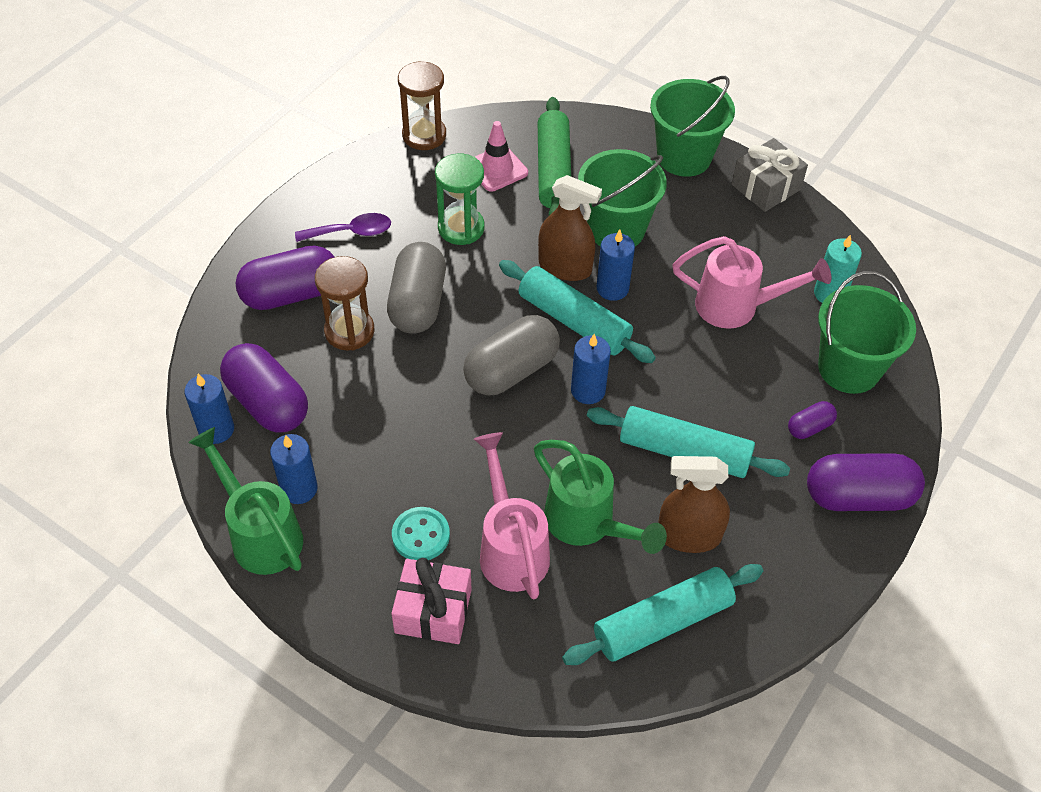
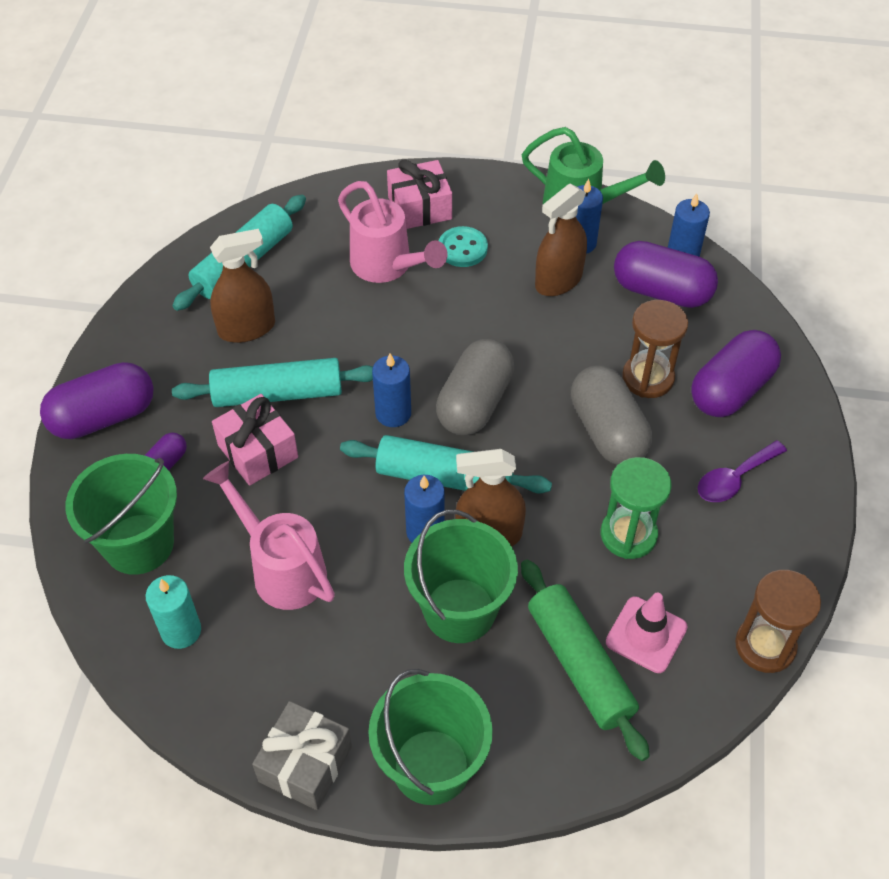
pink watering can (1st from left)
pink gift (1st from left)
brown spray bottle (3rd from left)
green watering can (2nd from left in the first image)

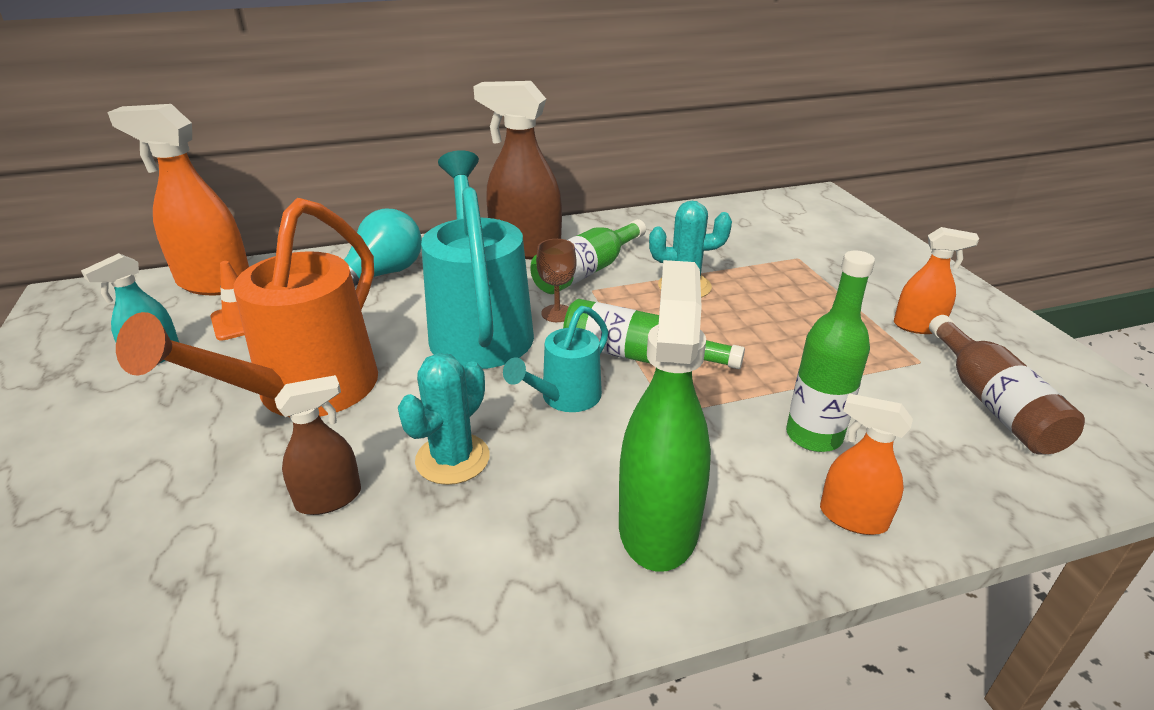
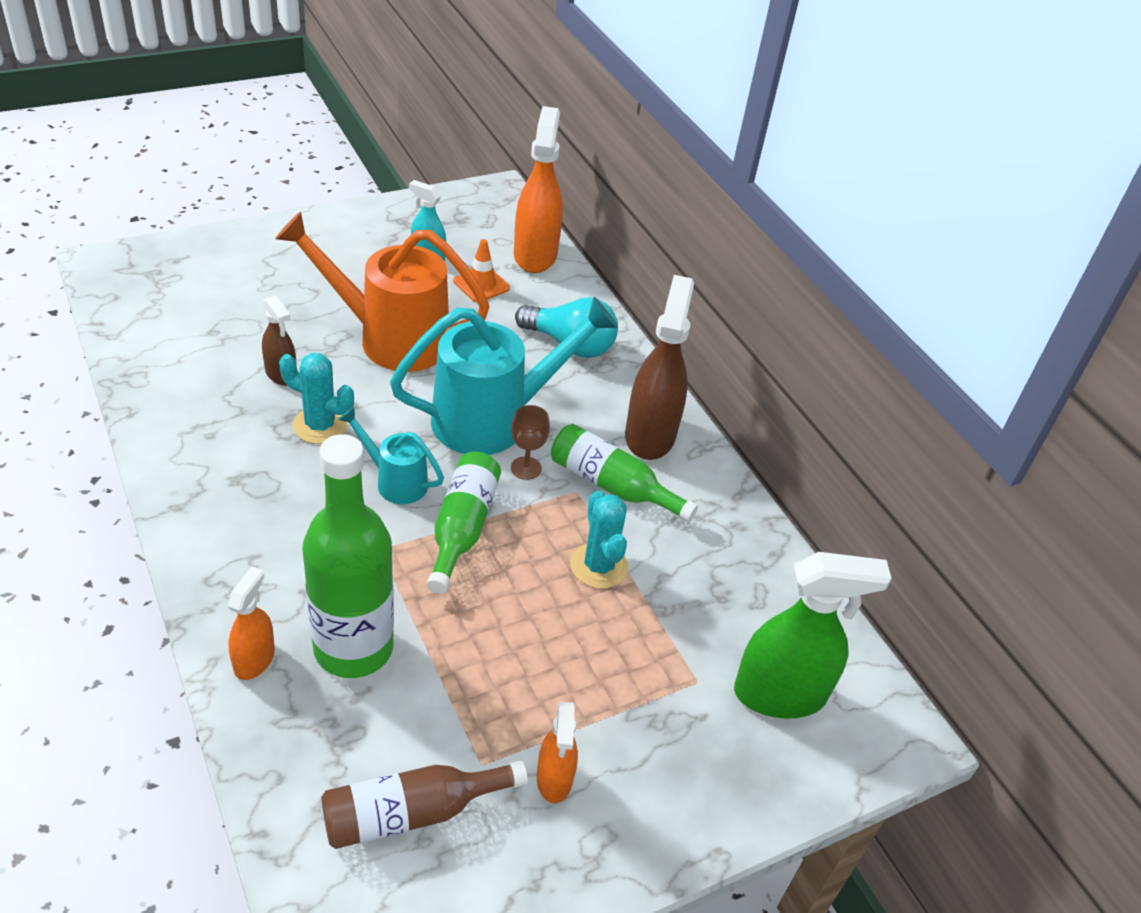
green bottle (1st from left)
green spray bottle

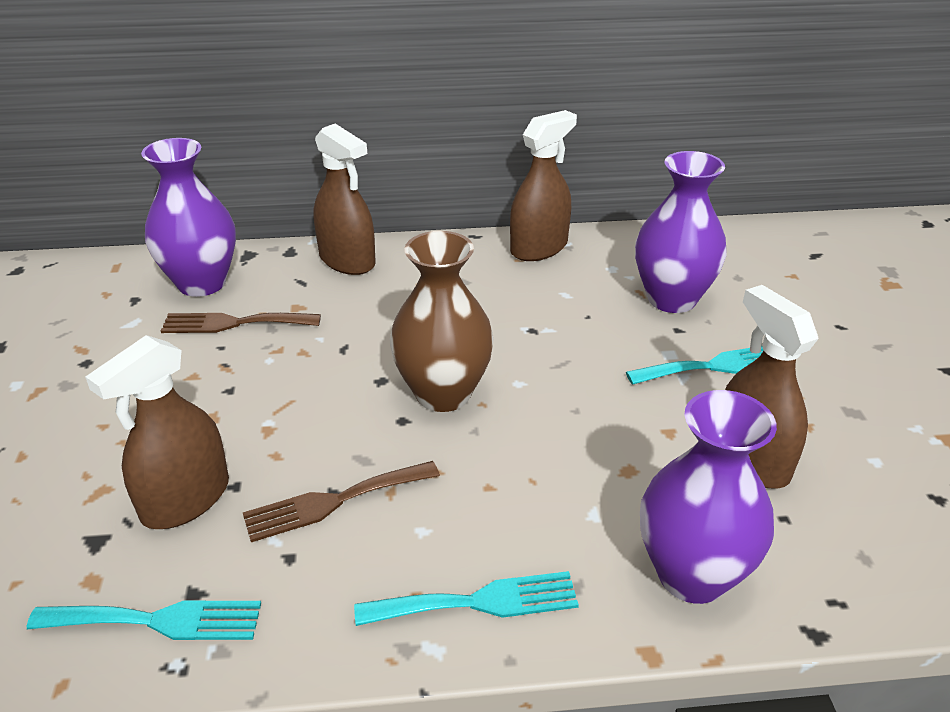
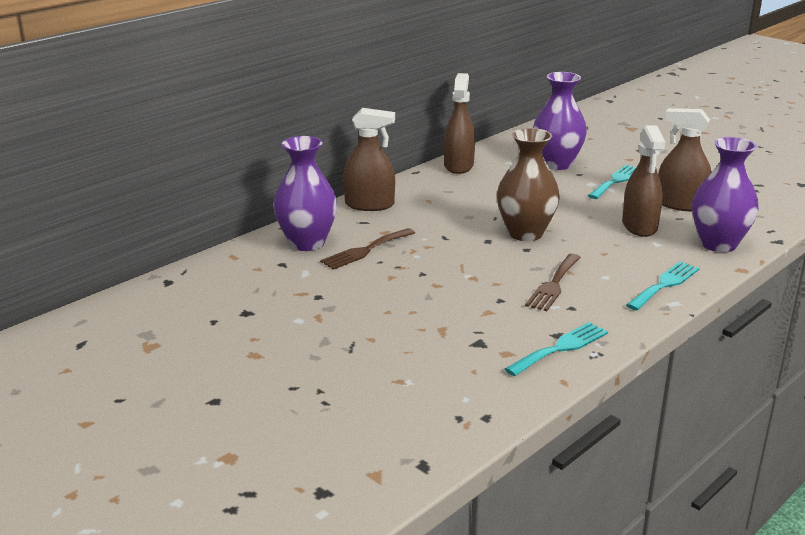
brown spray bottle (3rd from left)

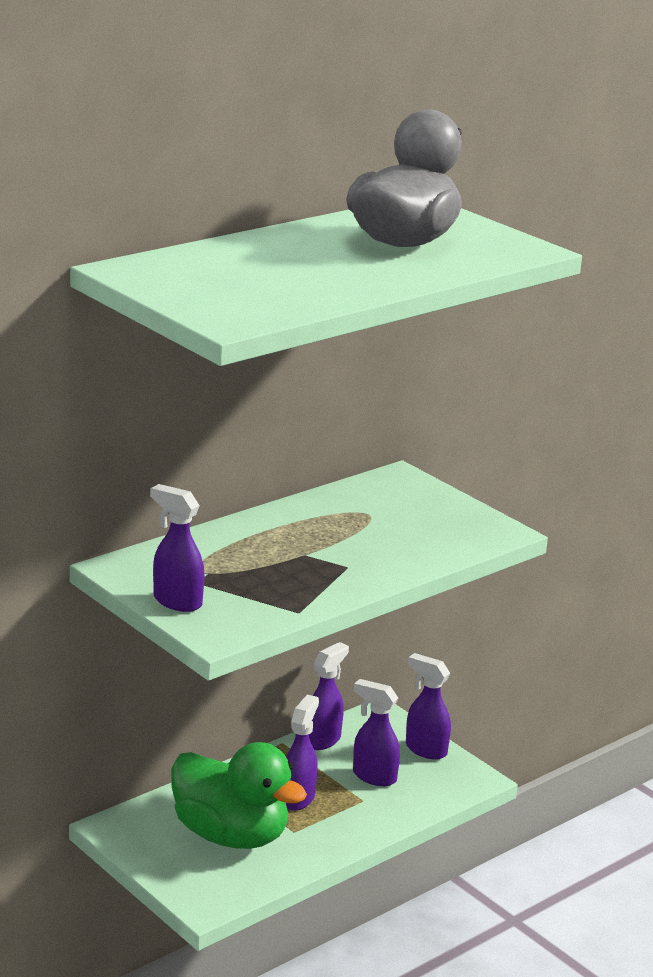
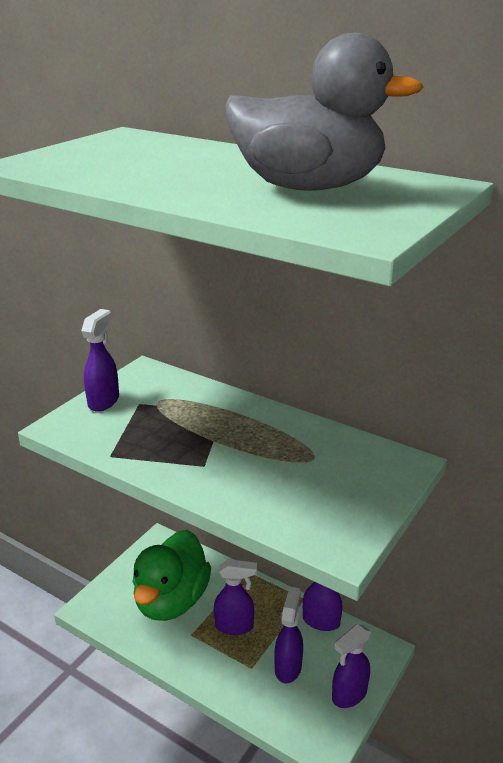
purple spray bottle (5th from left)

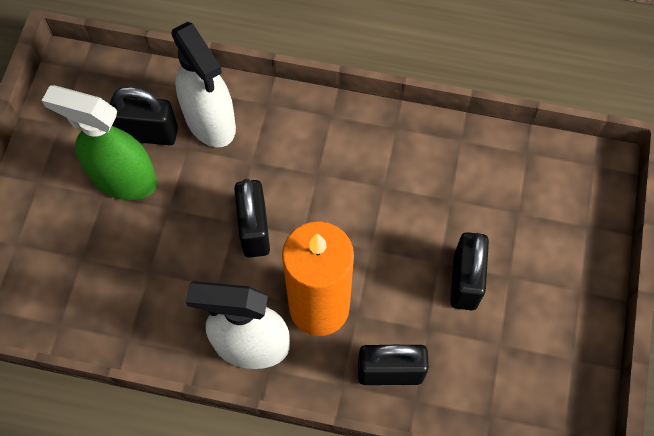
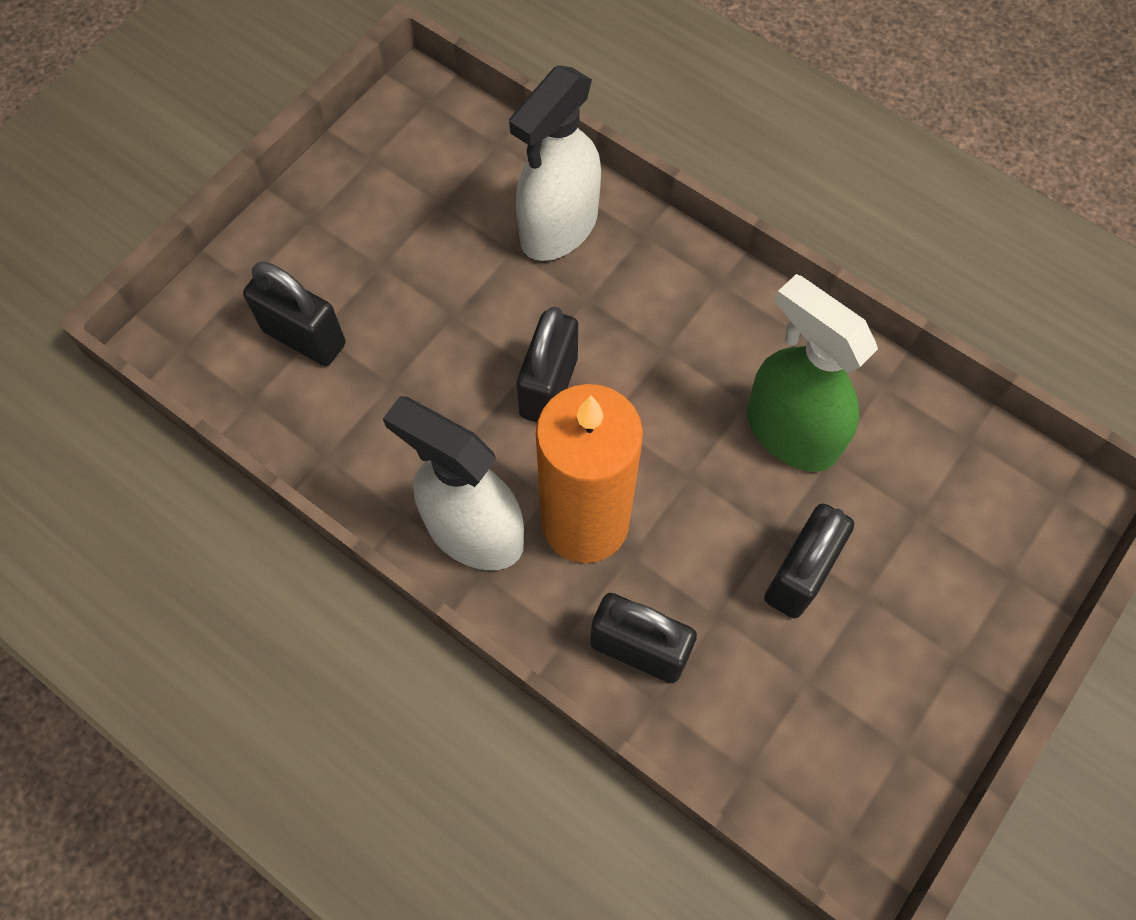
black padlock (1st from left)
white spray bottle (2nd from left)
green spray bottle

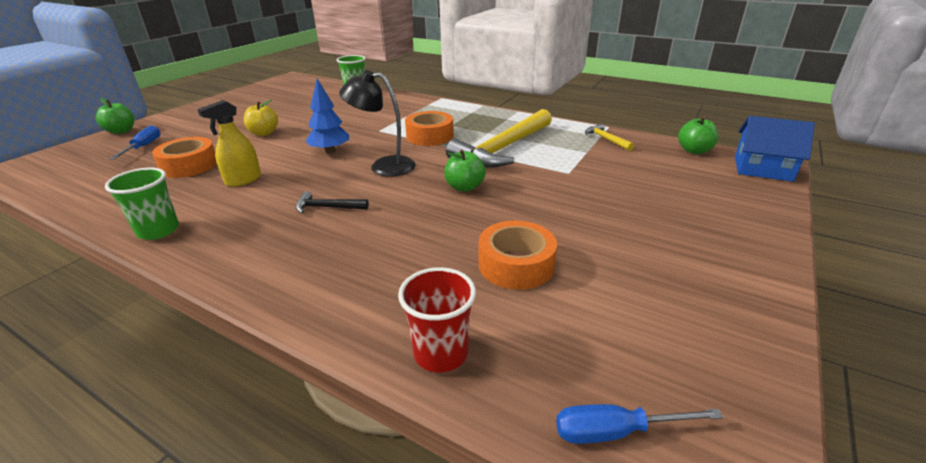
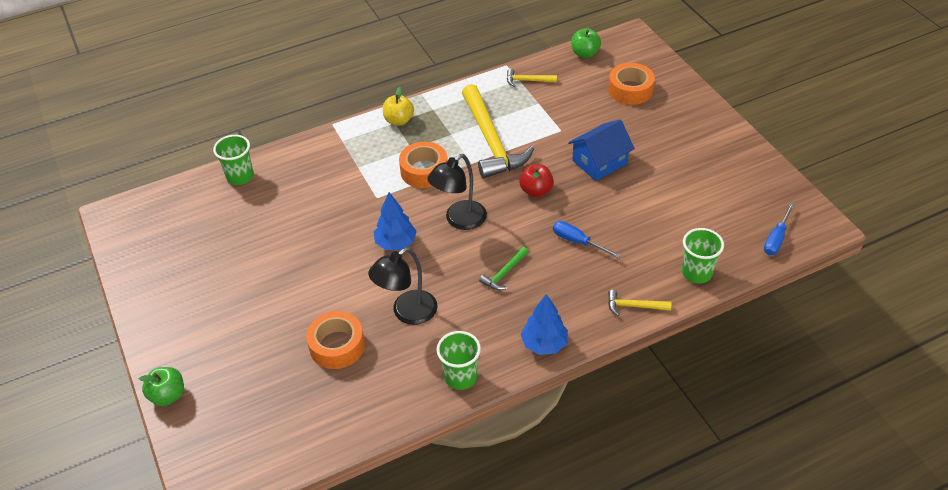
black lamp (1st from left)
yellow apple
green hammer
red apple
blue tree (2nd from left)
blue screwdriver (1st from left)
blue house
orange tape (3rd from left)
yellow hammer (3rd from left)
green cup (3rd from left)

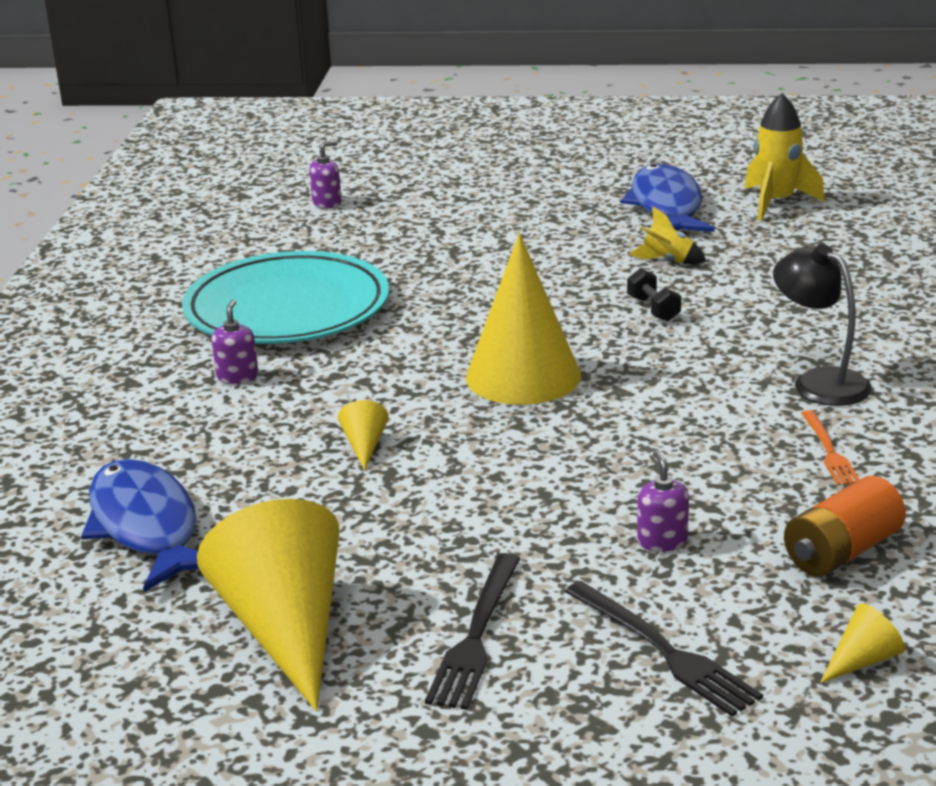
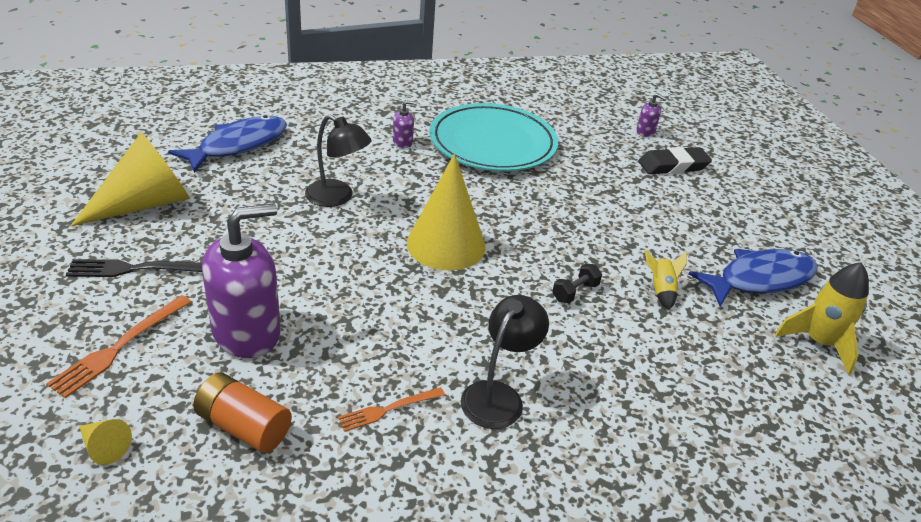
orange fork (1st from left)
purple soap dispenser (1st from left)
black lamp (1st from left)
black eraser

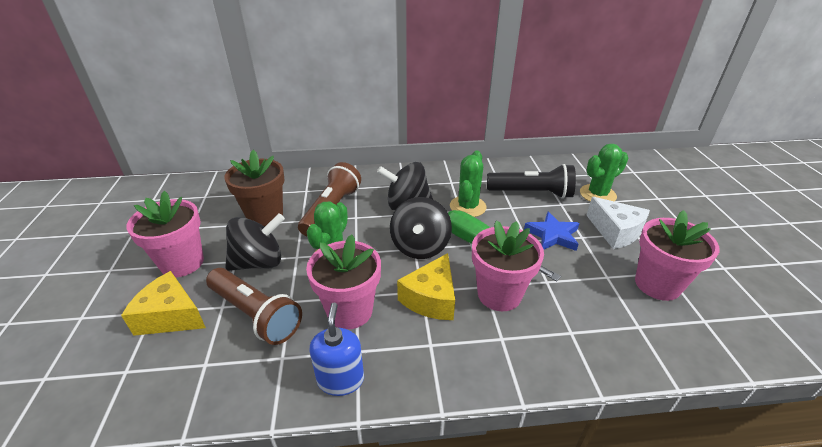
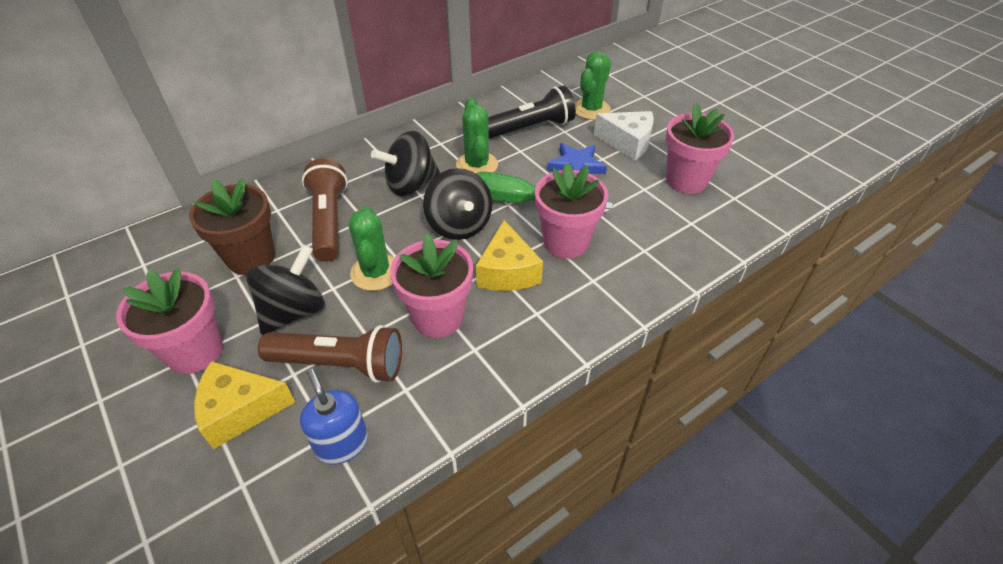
blue soap dispenser

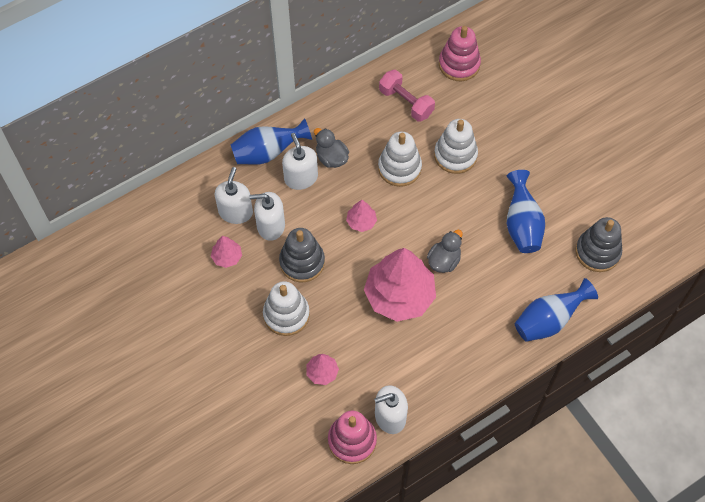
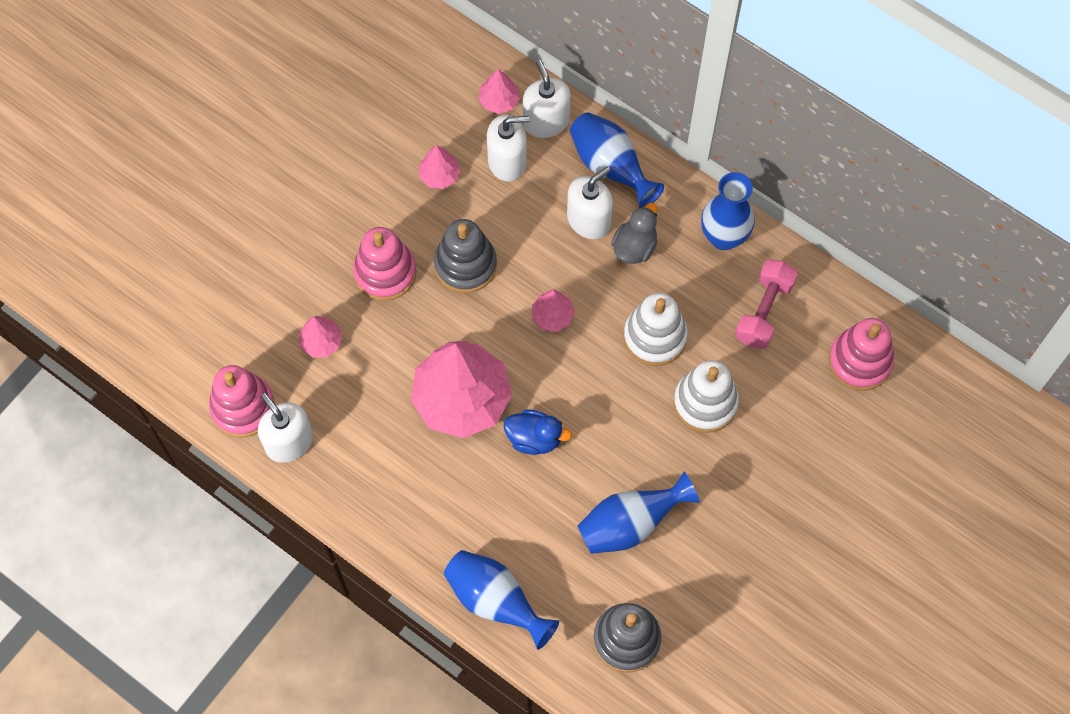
pink stacking toy (2nd from left)
pink tree (4th from left)
blue duck
white soap dispenser (3rd from left)
blue vase (4th from left)

